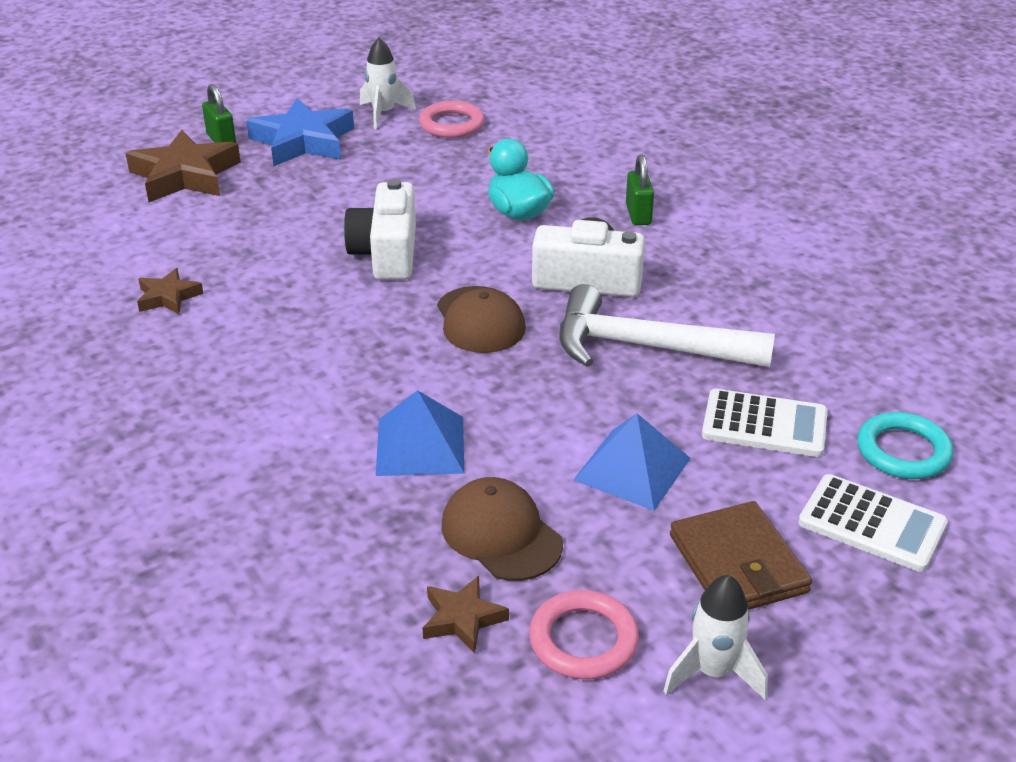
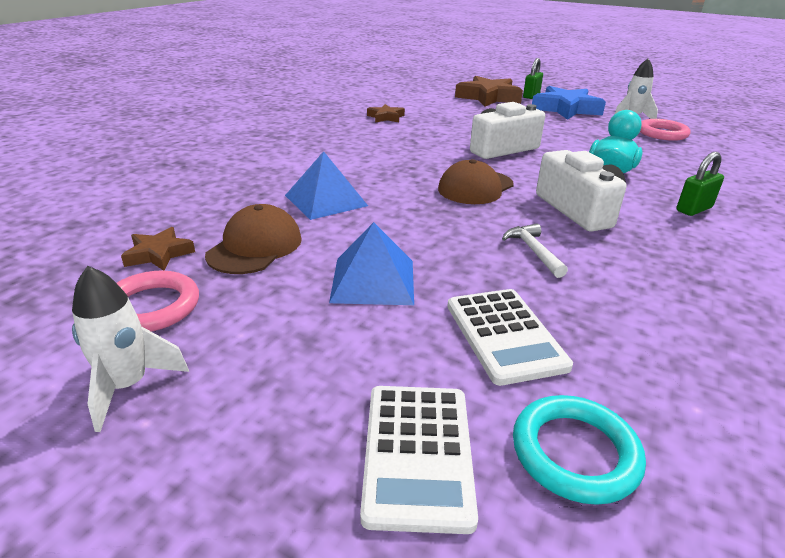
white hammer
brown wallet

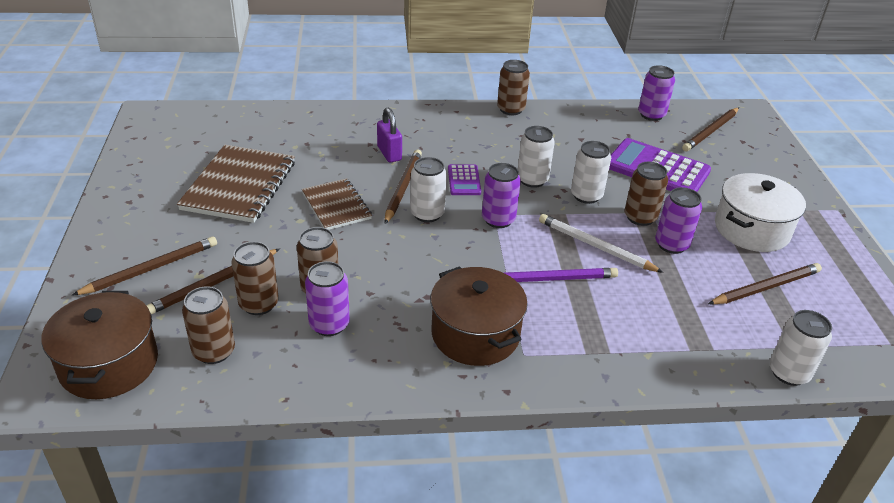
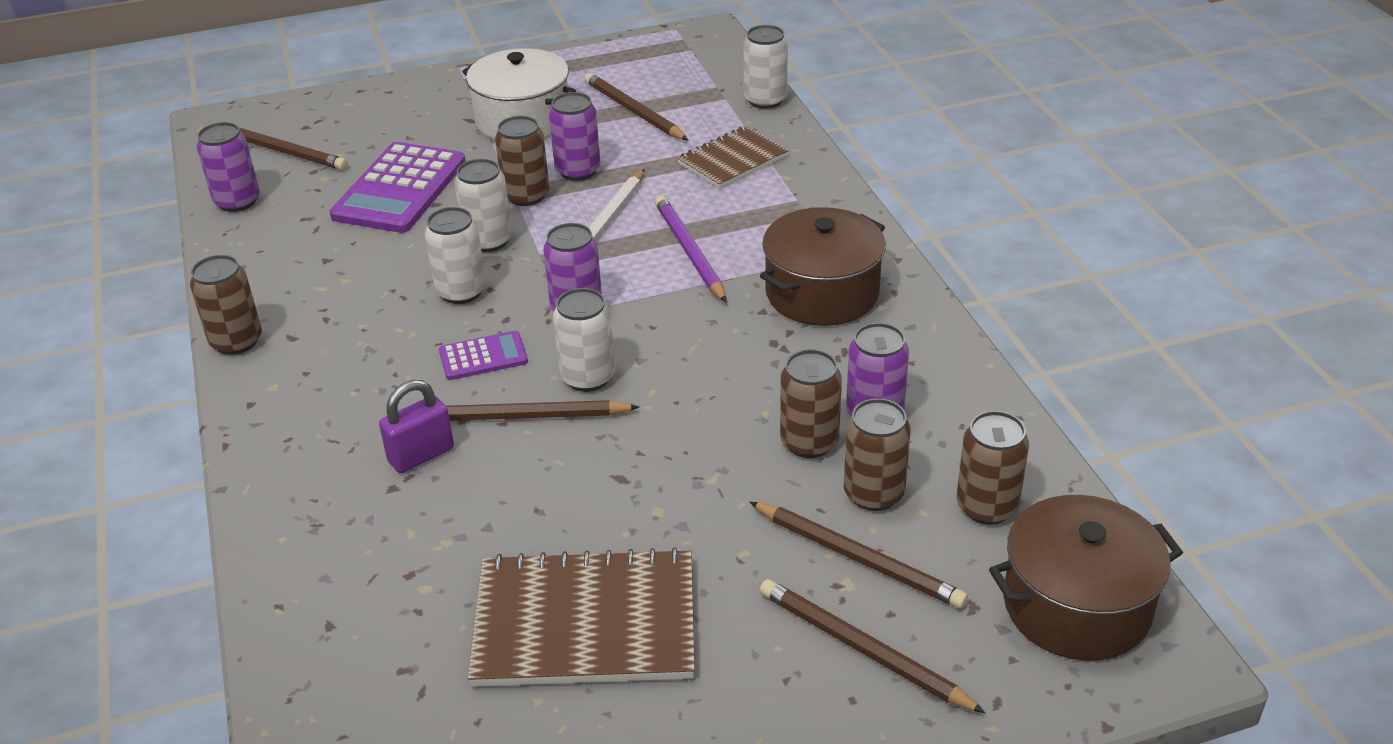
brown notebook (2nd from left)

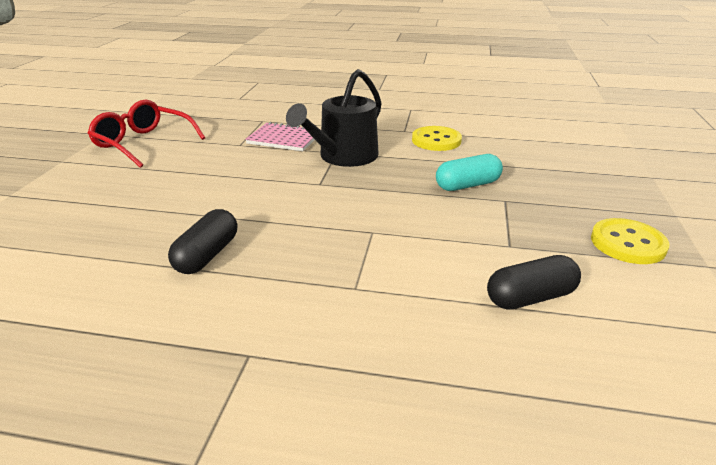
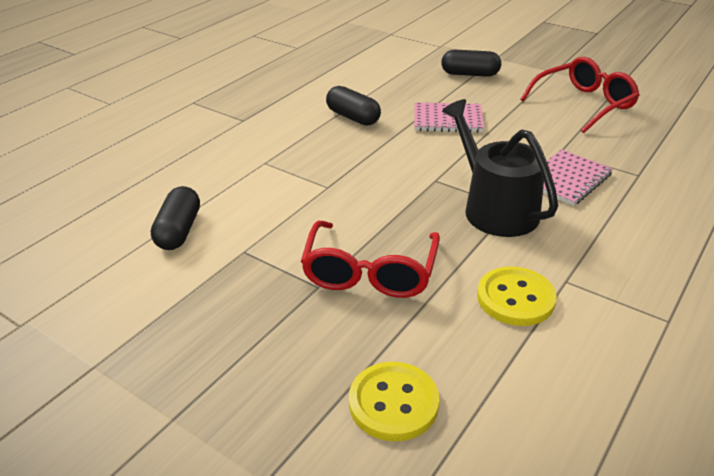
red glasses (1st from left)
yellow button (1st from left)
pink notebook (1st from left)
black capsule (3rd from left)

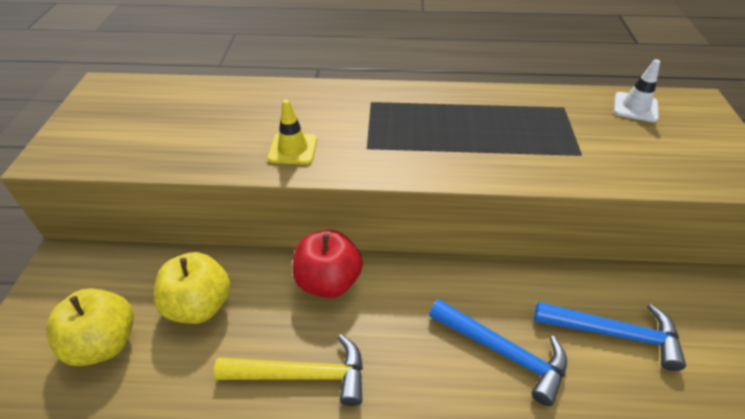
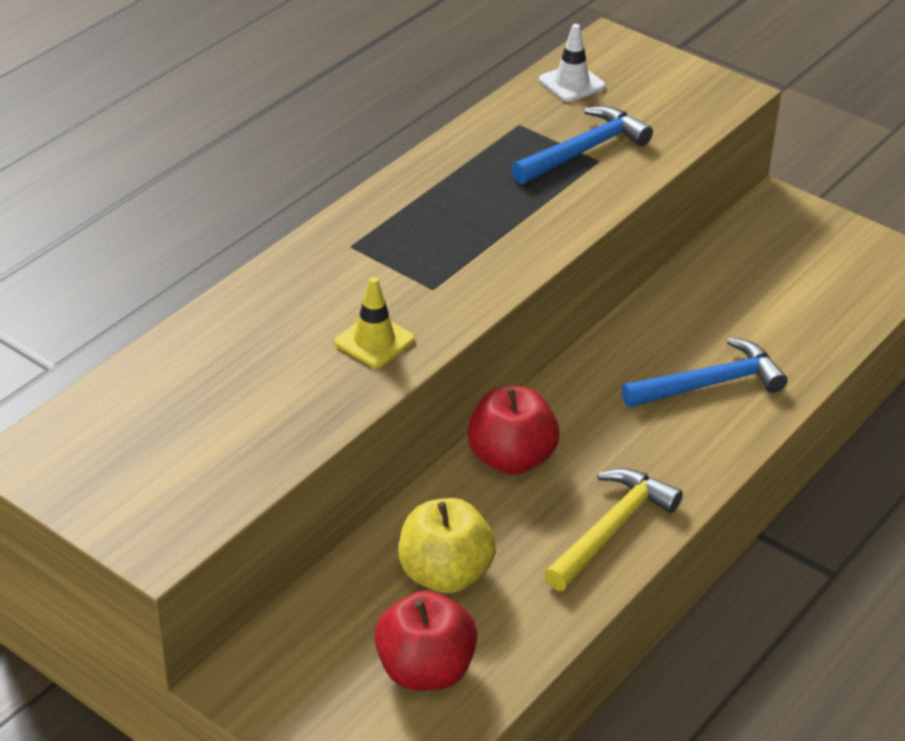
red apple (1st from left)
blue hammer (1st from left)

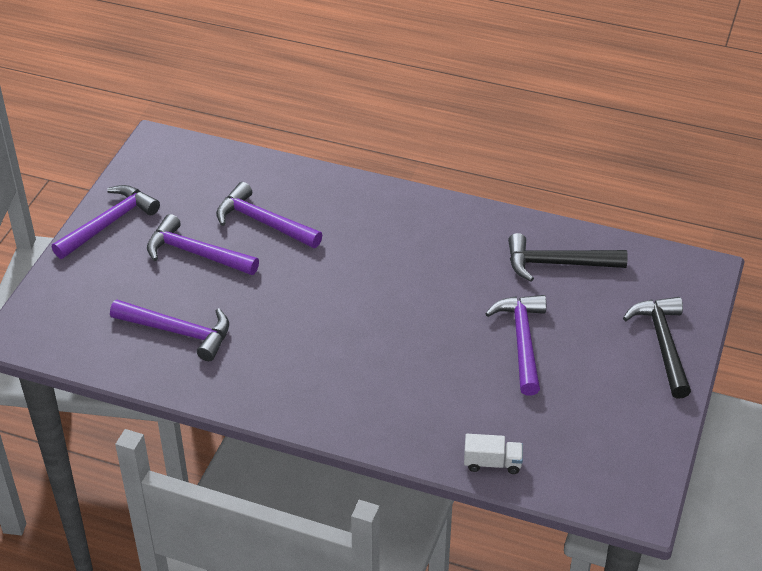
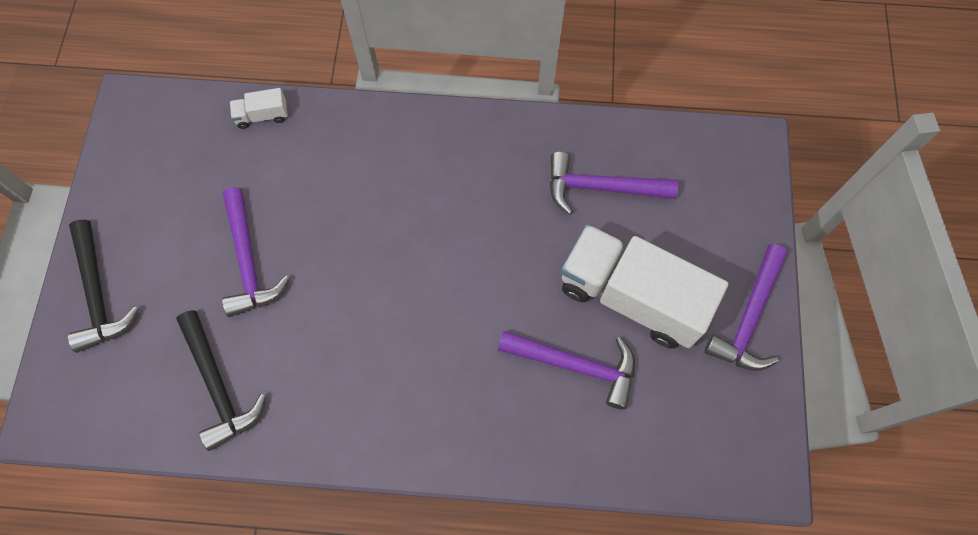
black hammer (2nd from left)
white truck (2nd from left)

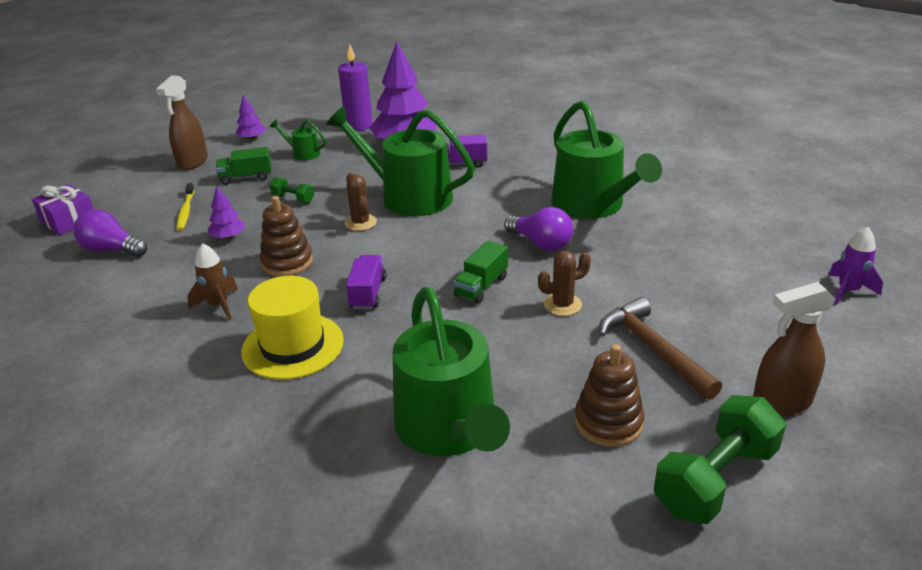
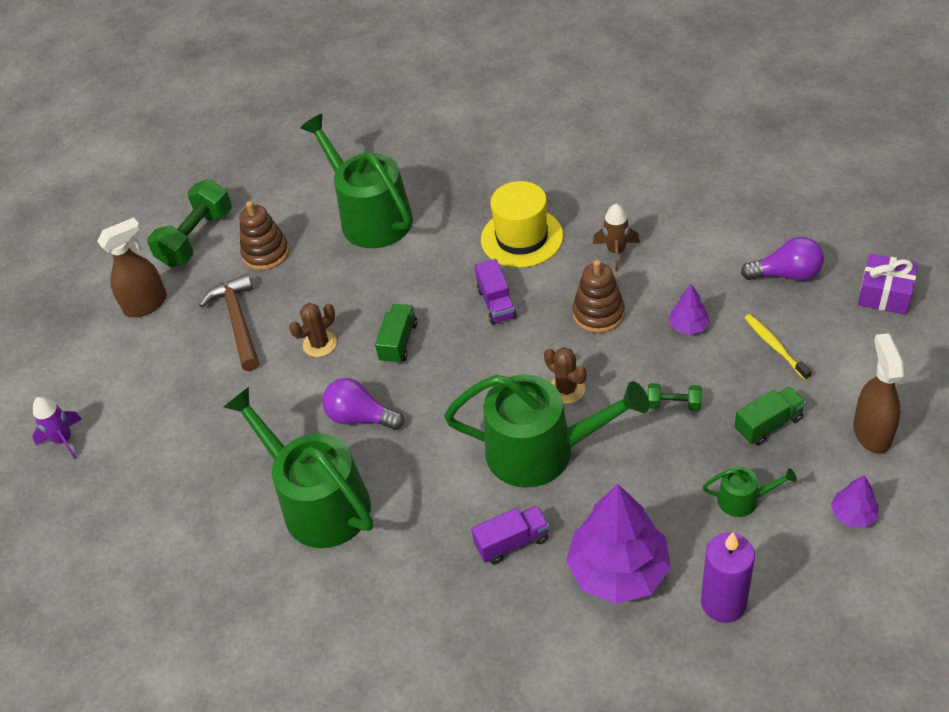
brown hammer

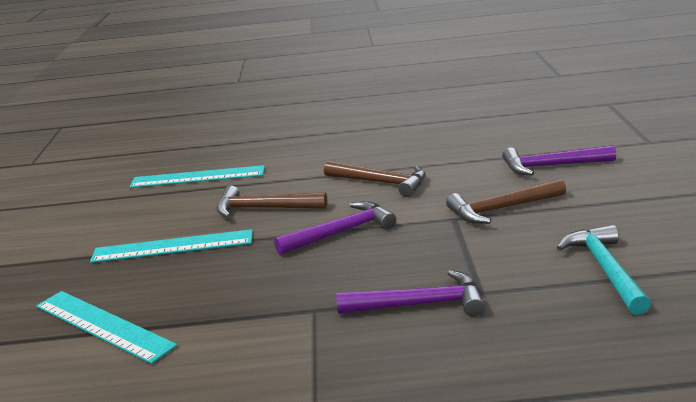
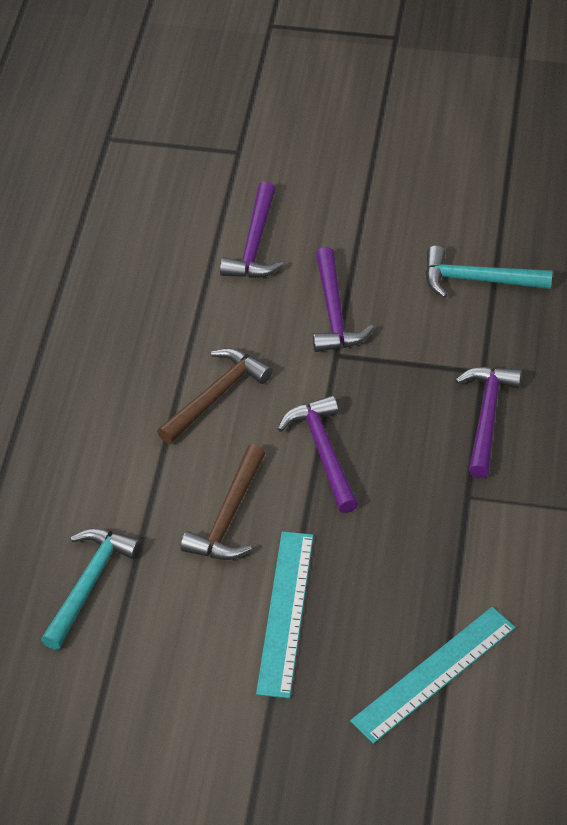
turquoise hammer (1st from left)
purple hammer (3rd from left)

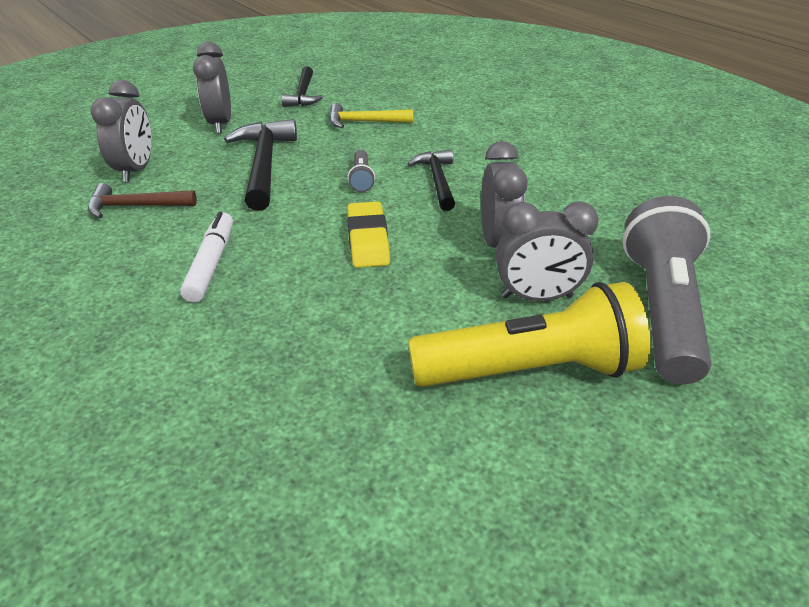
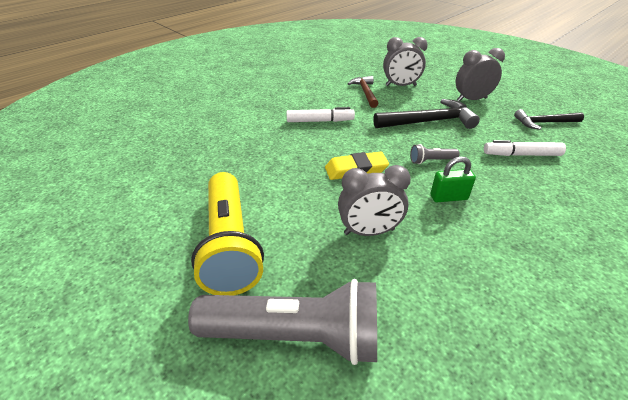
green padlock
white marker (2nd from left)
grey clock (4th from left in the first image)

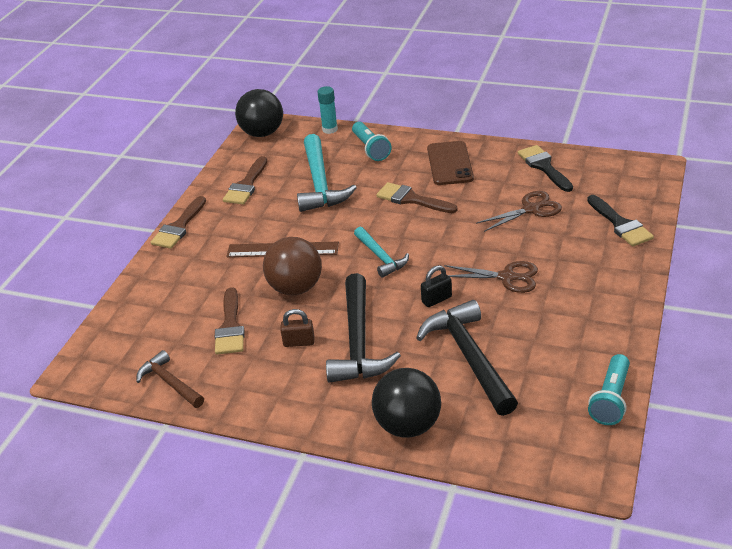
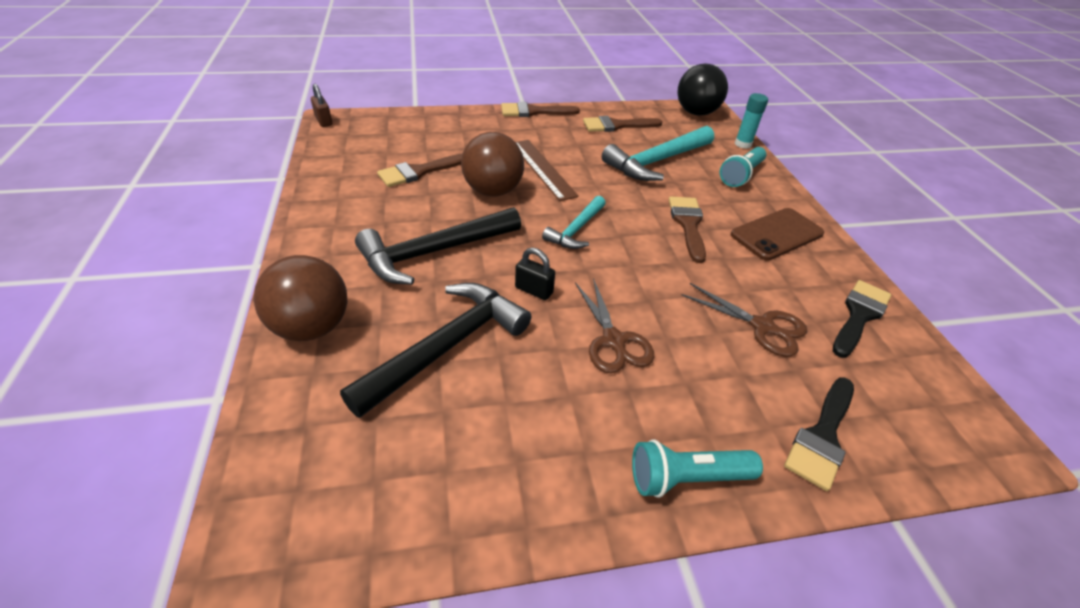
brown ball (1st from left)
brown padlock
turquoise flashlight (1st from left)
brown hammer

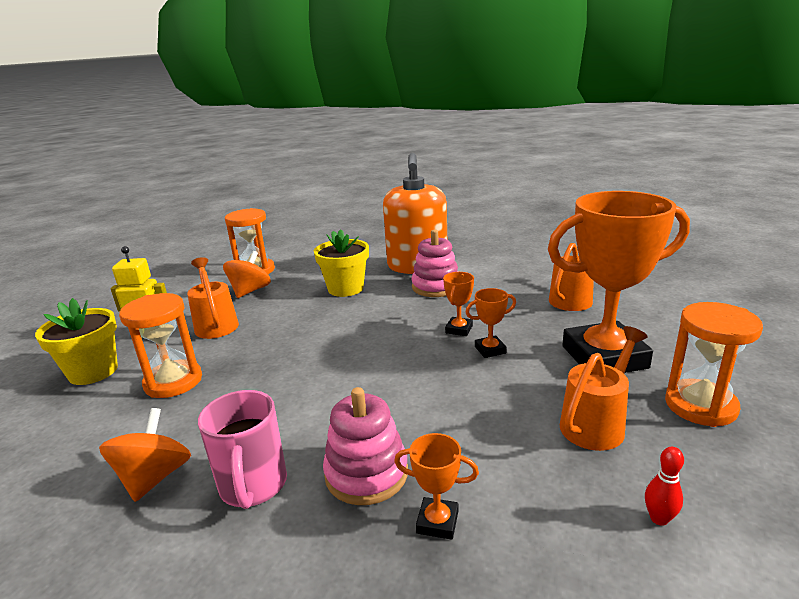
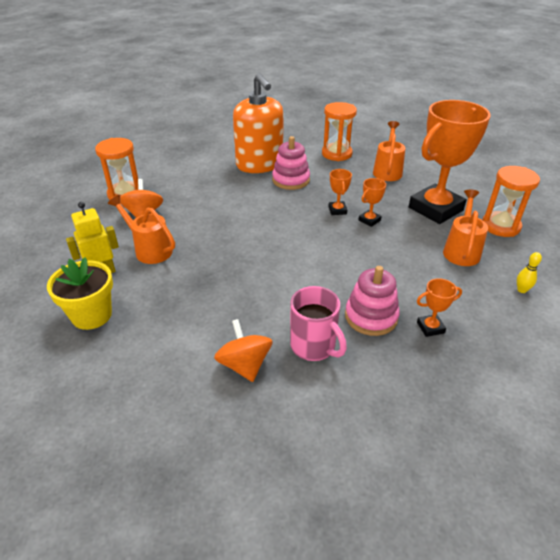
orange hourglass (2nd from left)
yellow bowling pin
yellow flower pot (2nd from left in the first image)

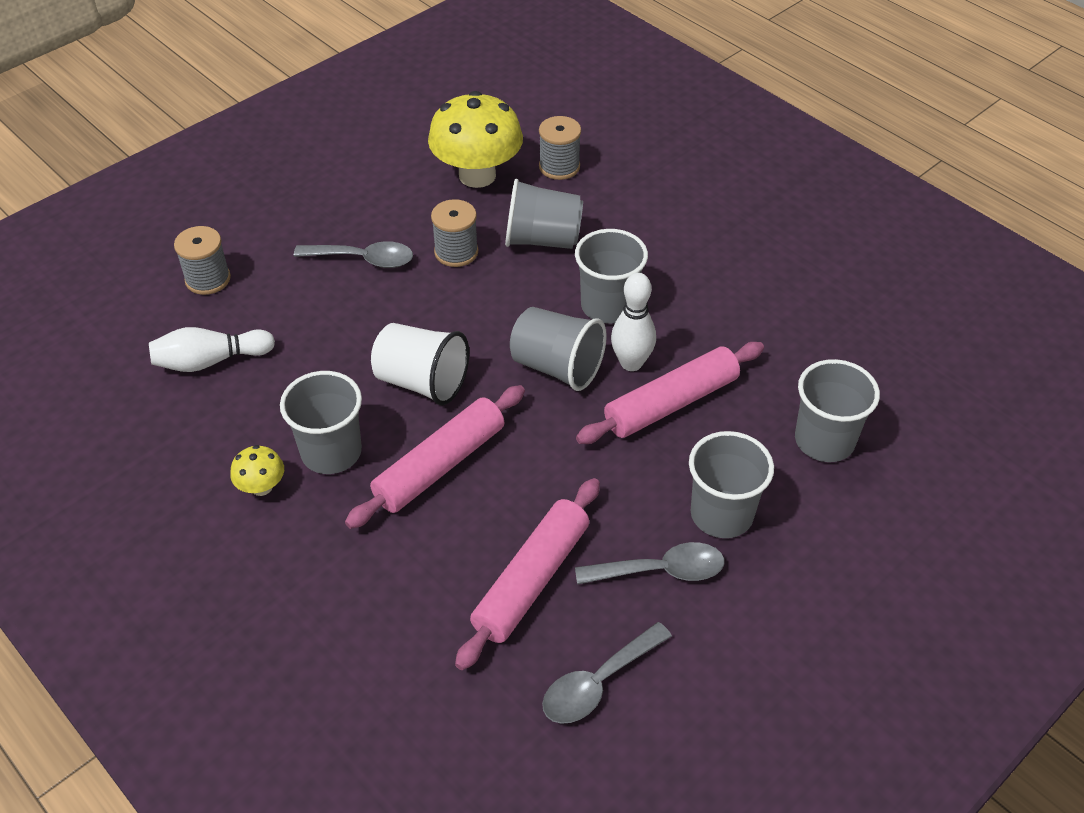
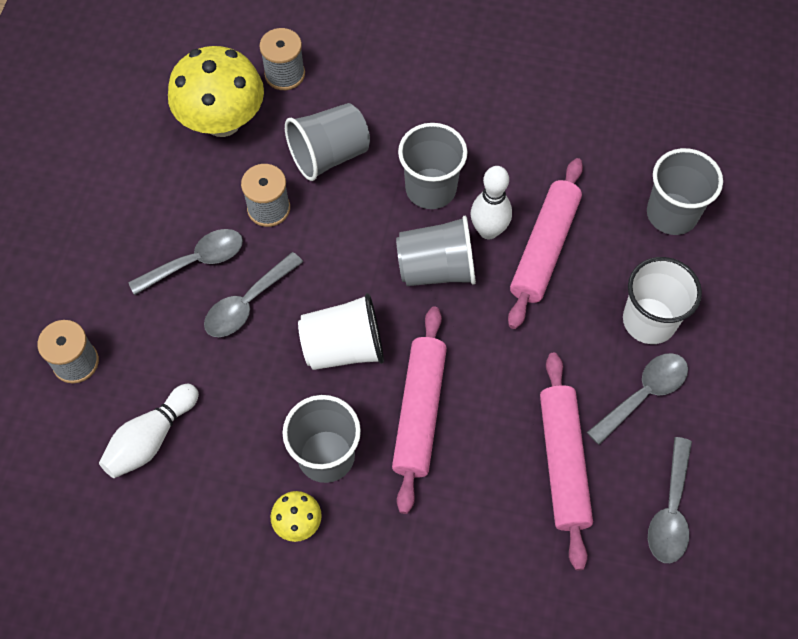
grey spoon (2nd from left)
white cup (2nd from left)

